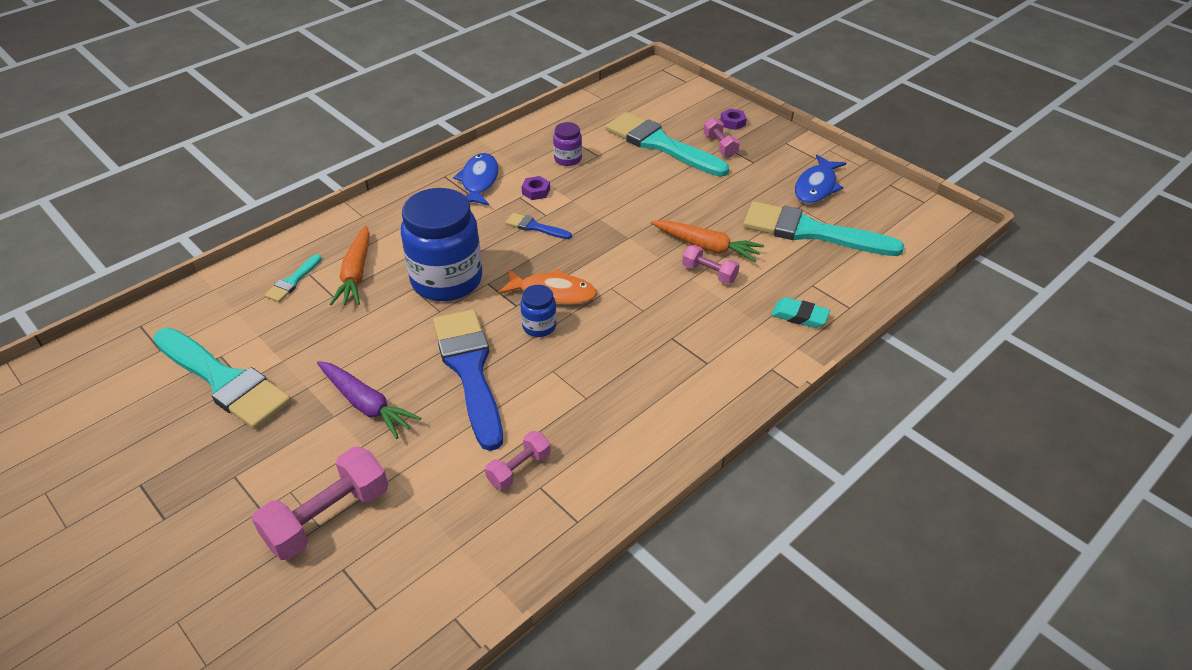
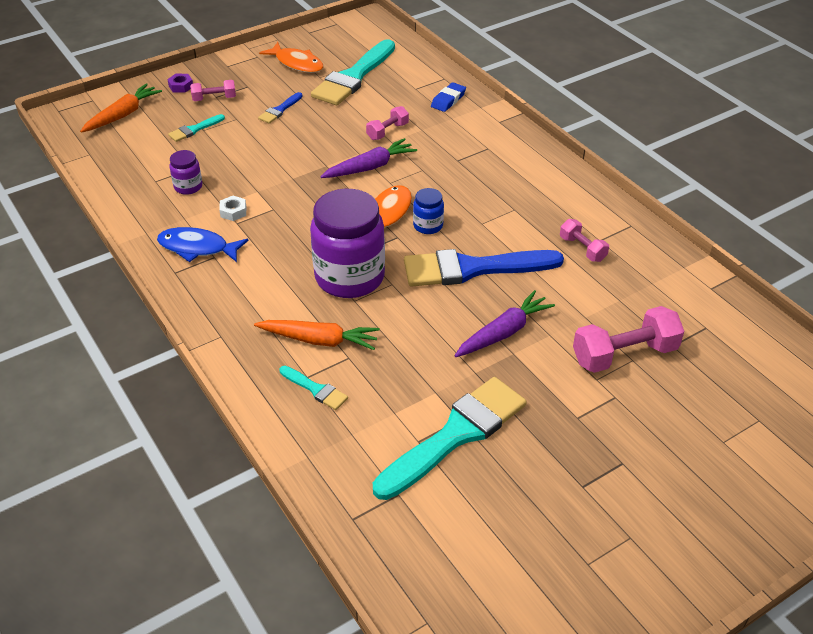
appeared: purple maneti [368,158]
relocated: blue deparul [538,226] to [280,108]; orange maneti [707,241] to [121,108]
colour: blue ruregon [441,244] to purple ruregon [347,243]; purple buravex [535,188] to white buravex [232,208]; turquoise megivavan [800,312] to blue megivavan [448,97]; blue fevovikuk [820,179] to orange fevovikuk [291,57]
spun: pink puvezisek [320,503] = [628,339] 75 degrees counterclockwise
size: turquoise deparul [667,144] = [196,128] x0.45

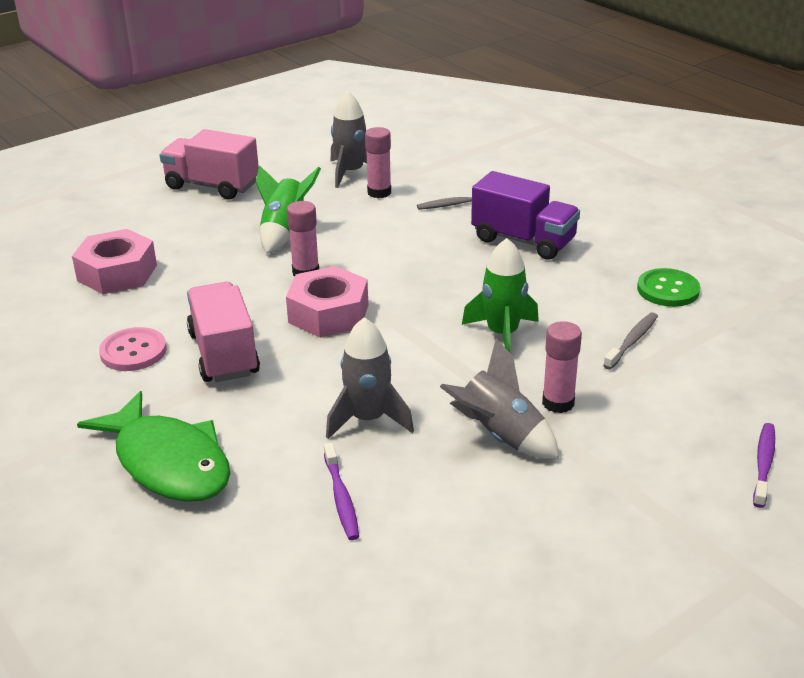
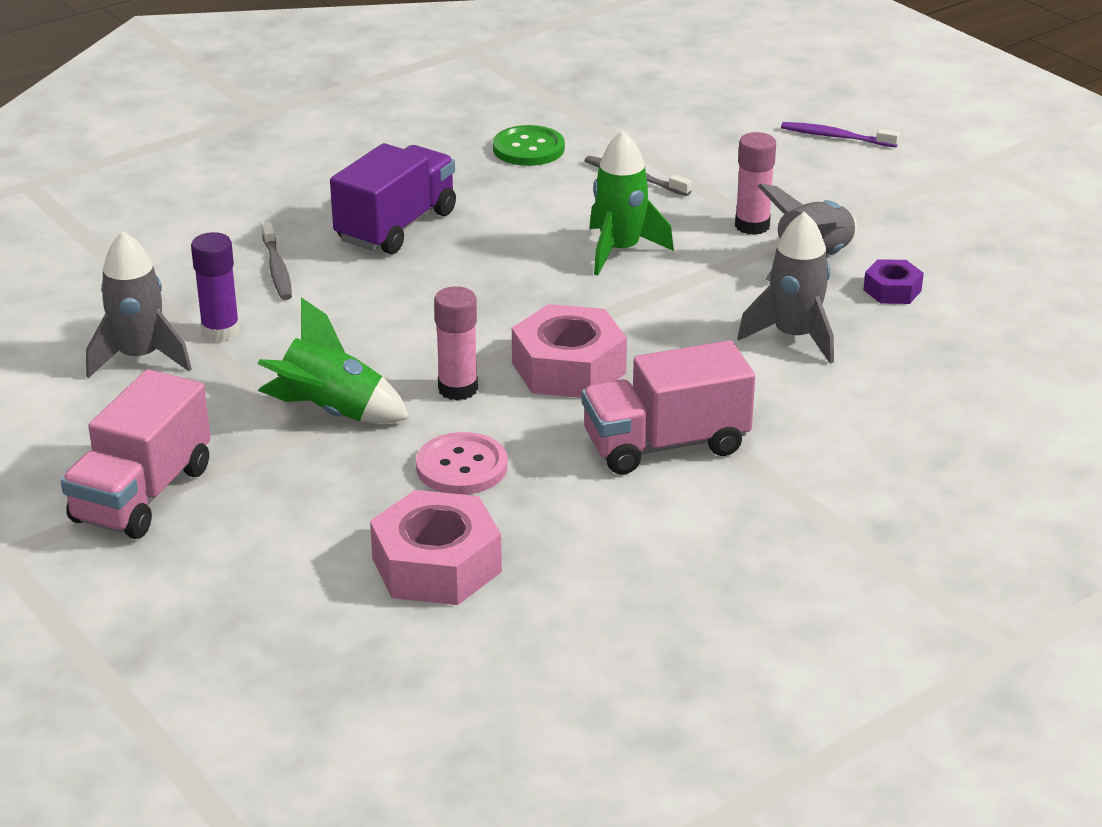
missing: green fevovikuk [154,446]; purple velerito [341,491]
appeared: purple buravex [893,281]
relocated: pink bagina [133,349] to [461,463]
colour: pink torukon [378,162] to purple torukon [215,287]

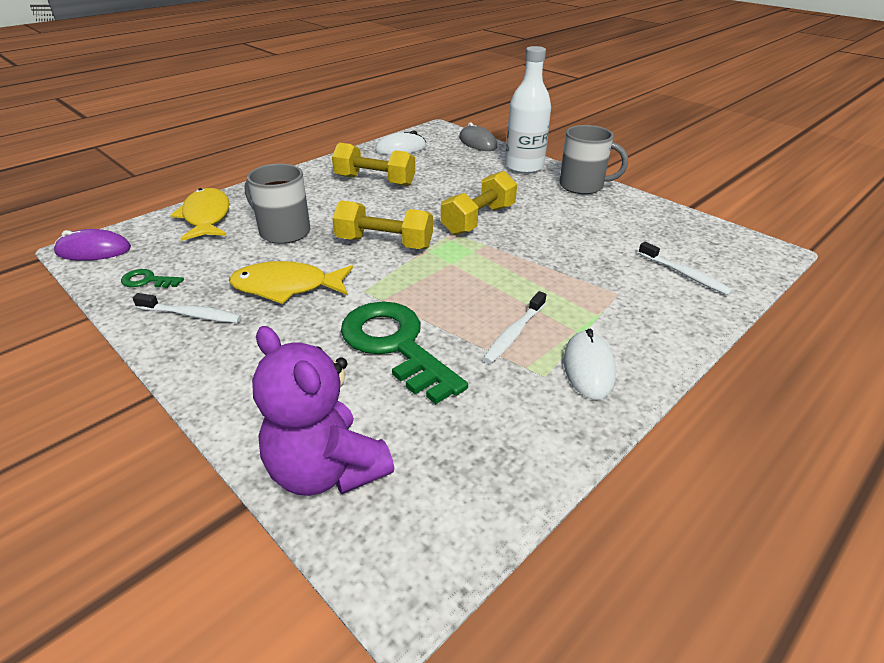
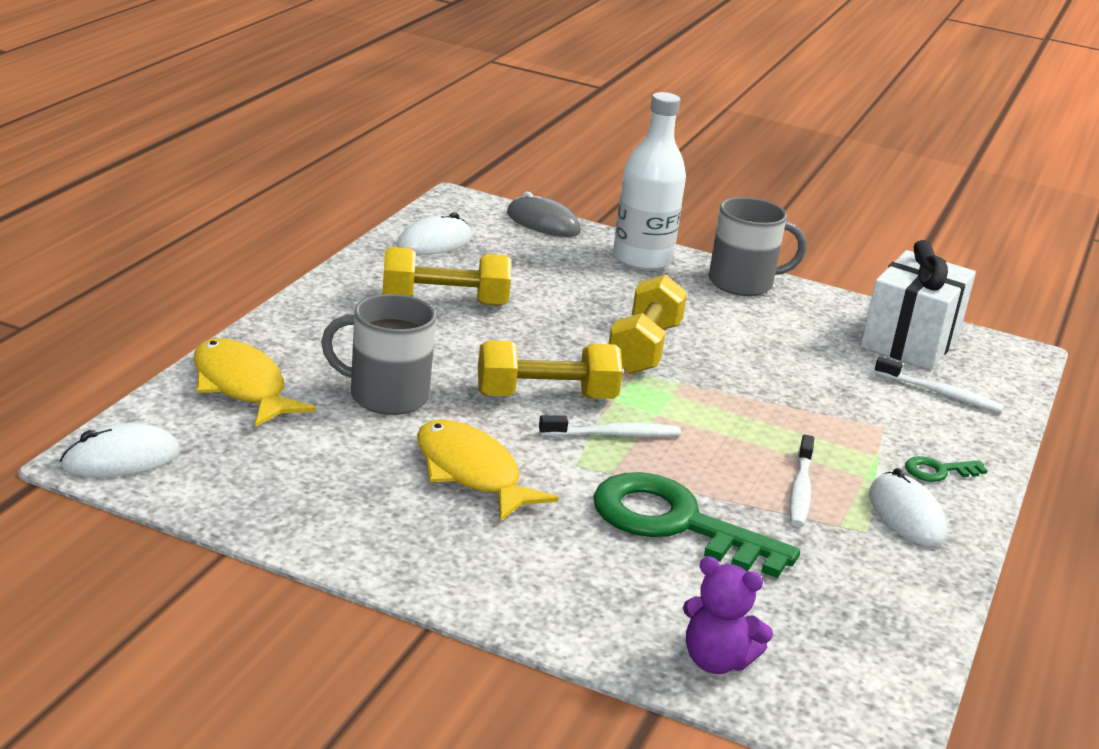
appeared: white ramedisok [918,305]
relocated: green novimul [152,278] to [946,469]; white velerito [187,308] to [610,426]
colour: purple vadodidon [92,245] to white vadodidon [120,450]
spun: yellow fevovikuk [291,282] = [487,470] 75 degrees clockwise
size: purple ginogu [323,411] = [728,615] x0.62

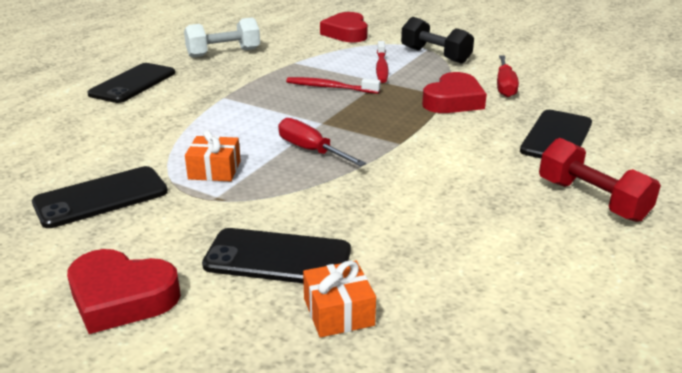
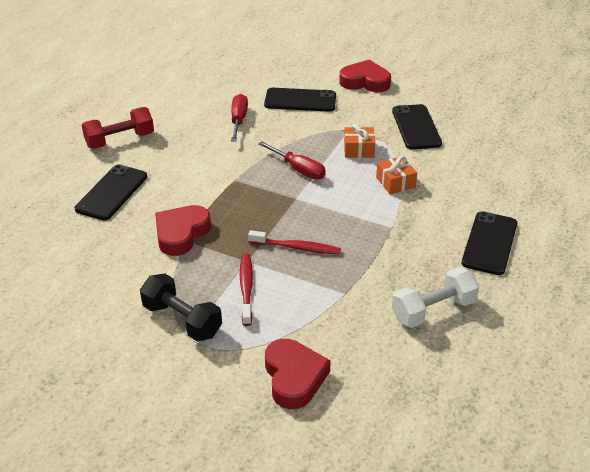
relocated: orange ramedisok [339,299] to [396,175]; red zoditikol [508,76] to [239,117]
spun: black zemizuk [100,197] = [417,126] 60 degrees counterclockwise; red puvezisek [600,180] = [118,128] 75 degrees counterclockwise

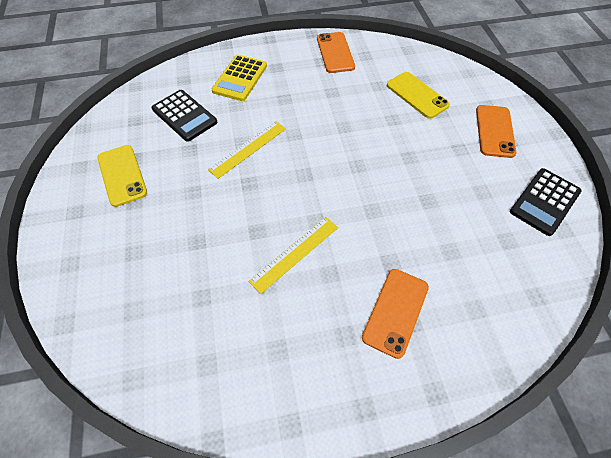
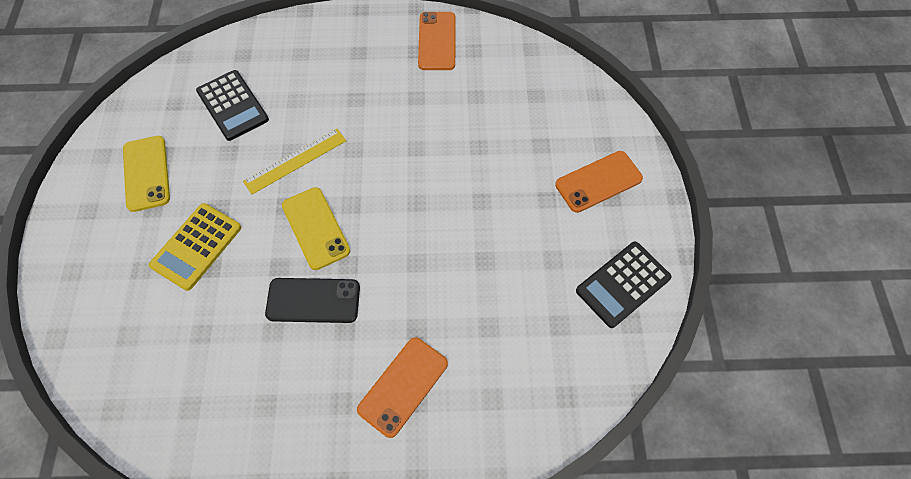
relocated: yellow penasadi [239,78] to [195,247]; yellow zemizuk [418,95] to [316,228]
exchanged: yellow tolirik [293,255] to black zemizuk [312,300]
spun: orange zemizuk [496,131] = [599,182] 45 degrees clockwise

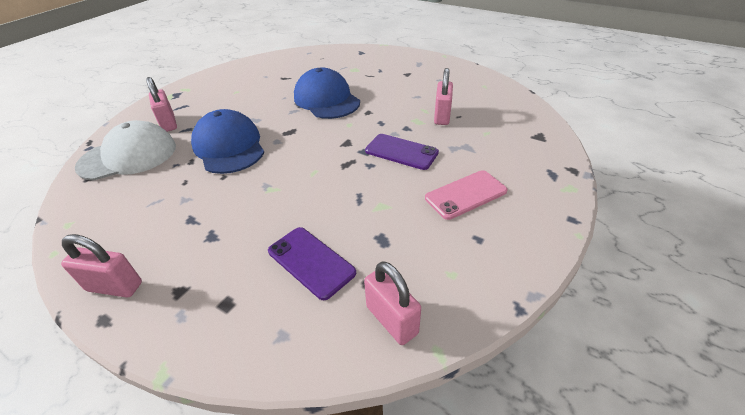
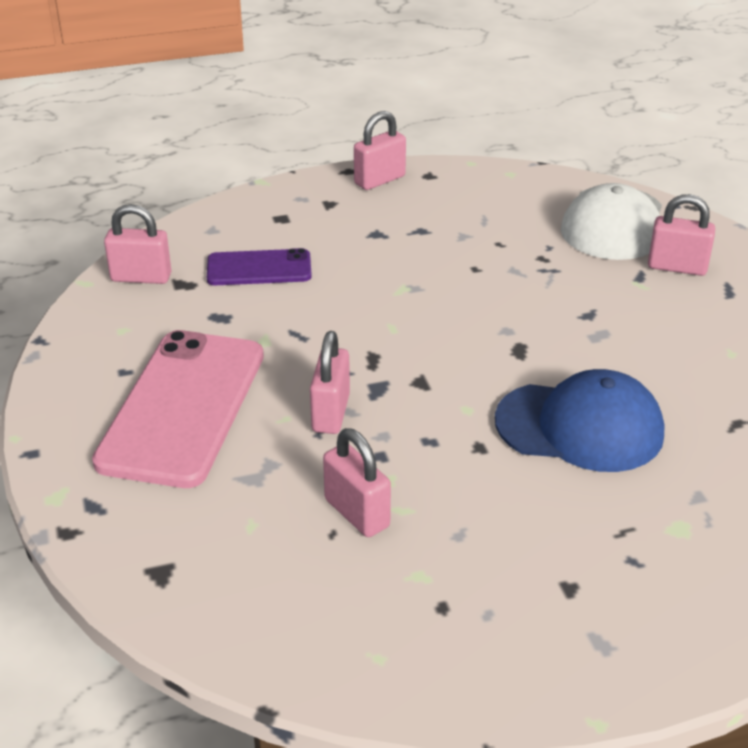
missing: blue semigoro [227,141]
exchanged: purple zemizuk [402,152] to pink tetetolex [330,382]
size: pink zemizuk [466,195] = [178,409] x1.83

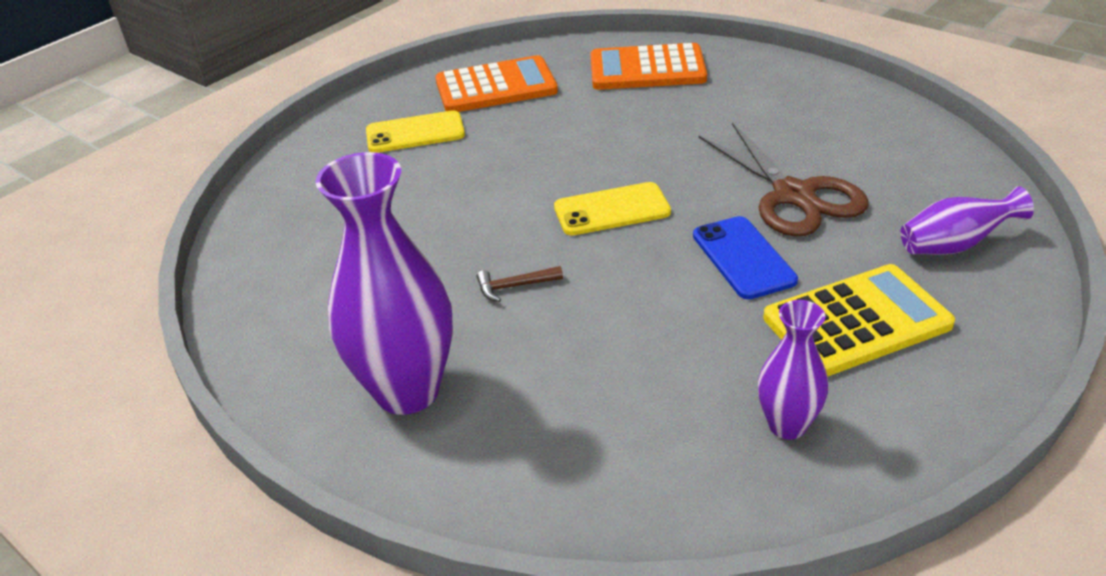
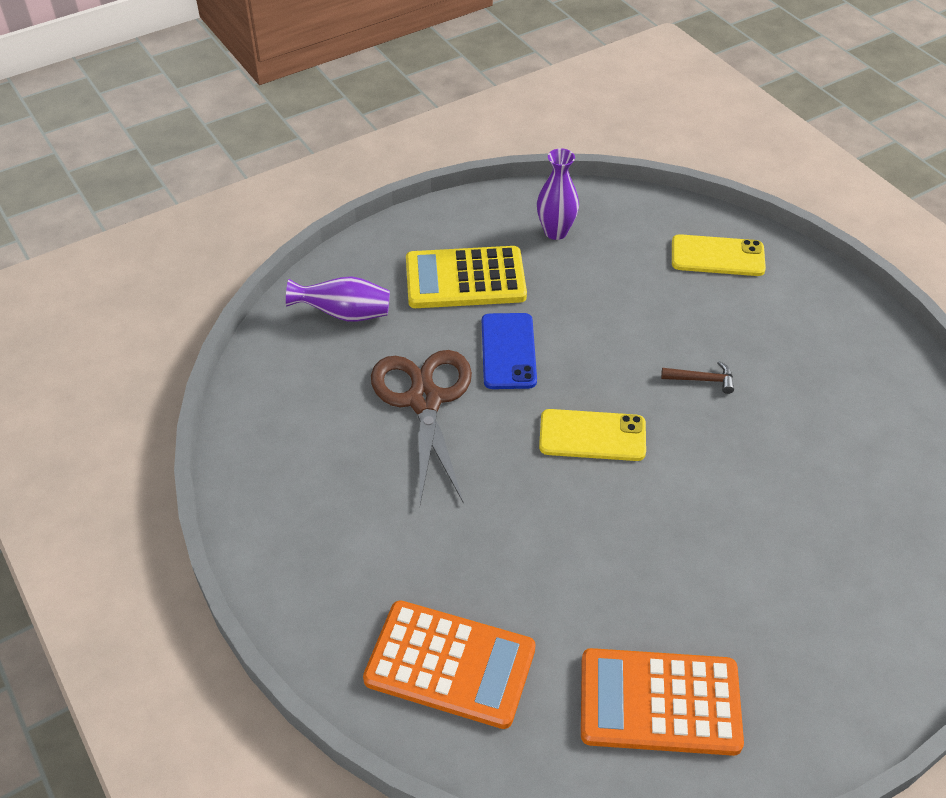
missing: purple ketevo [384,283]
relocated: yellow zemizuk [415,131] to [719,255]

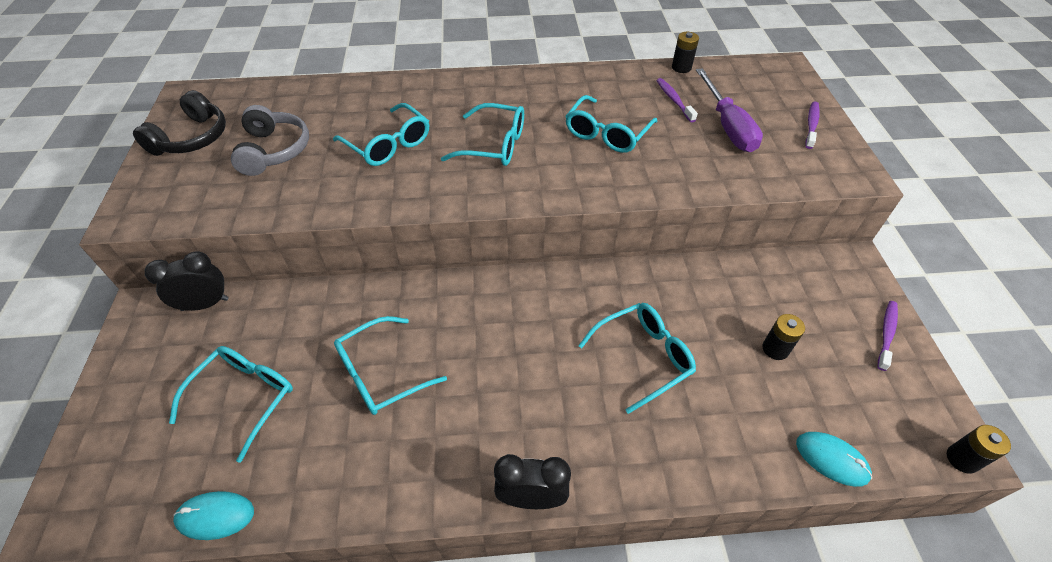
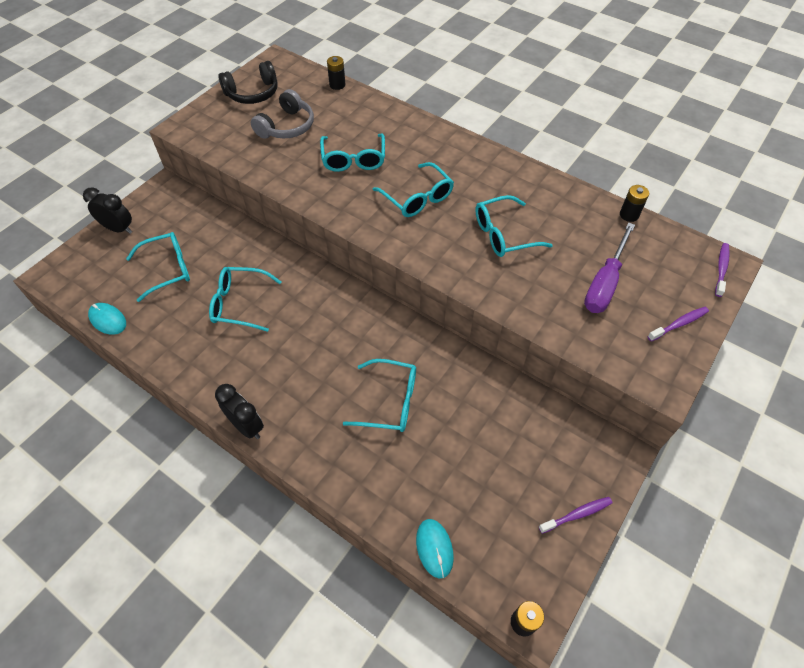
relocated: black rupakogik [187,281] to [107,210]; purple velerito [677,100] to [722,270]; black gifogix [783,337] to [336,73]

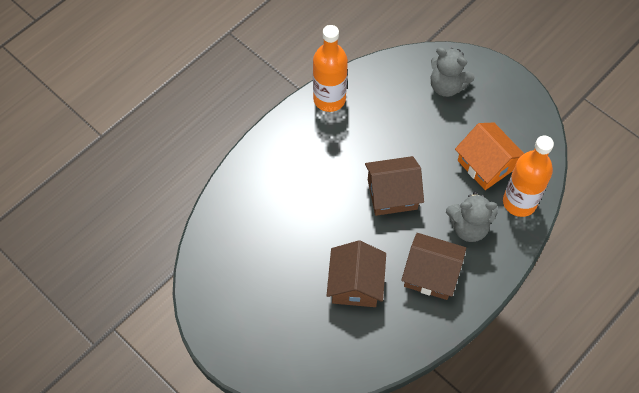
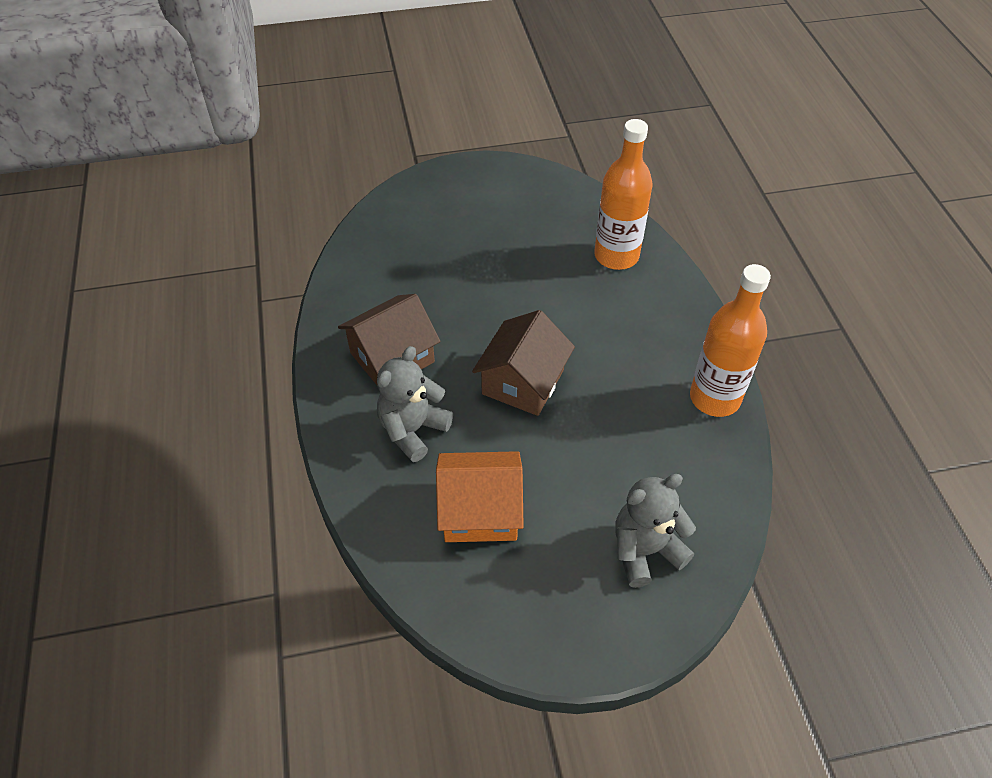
missing: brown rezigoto [356,273]
relocated: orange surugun [528,176] to [623,194]

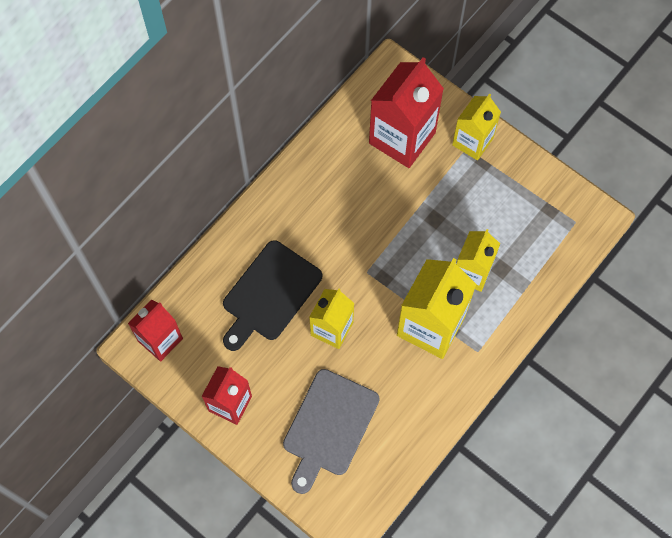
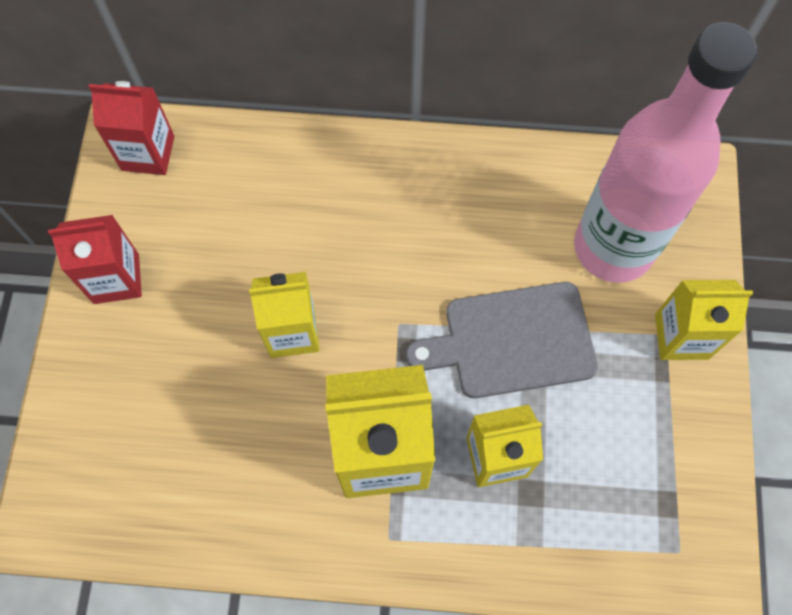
missing: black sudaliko [272,295]
relocated: grey sudaliko [331,431] to [502,340]
exchanged: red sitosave [406,112] to pink surugun [665,152]

